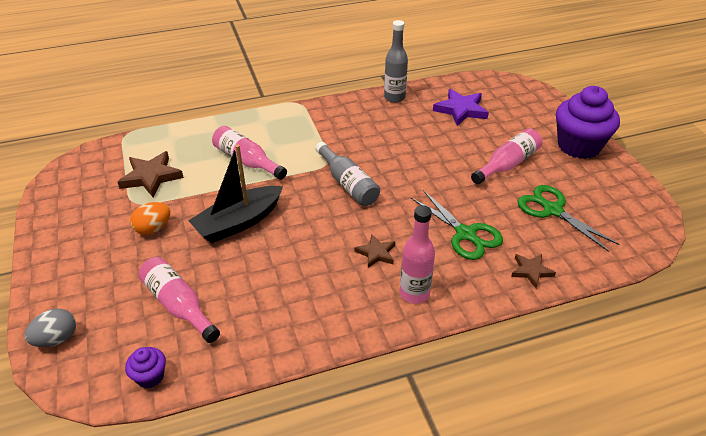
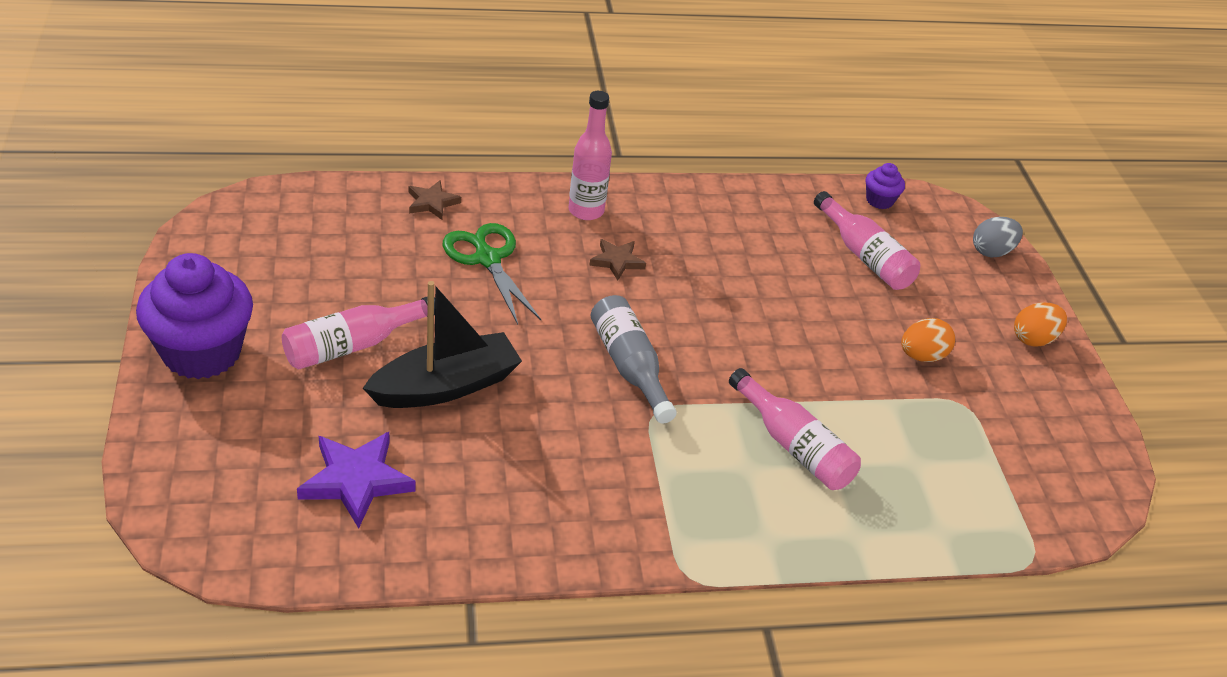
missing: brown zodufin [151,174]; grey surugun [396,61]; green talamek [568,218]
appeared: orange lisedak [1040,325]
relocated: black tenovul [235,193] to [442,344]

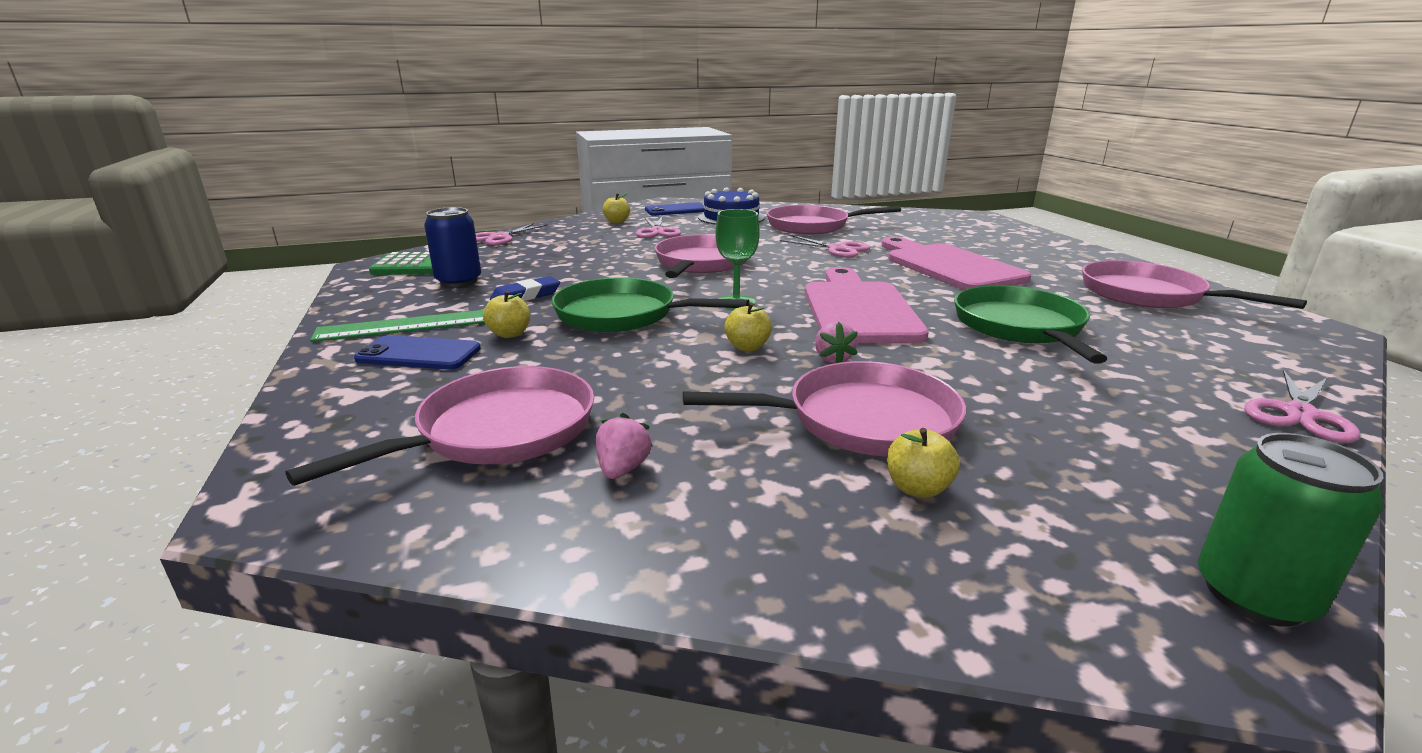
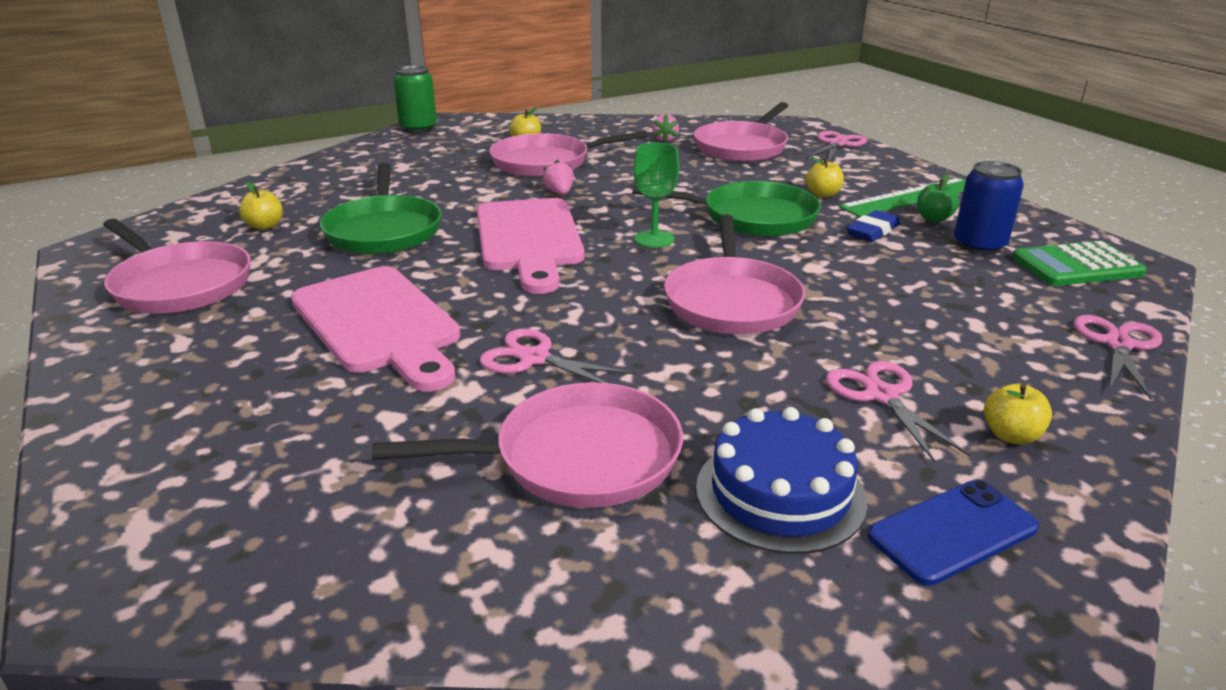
missing: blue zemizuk [417,352]
appeared: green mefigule [938,198]
relocated: yellow mefigule [748,326] to [261,206]; pink talamek [1302,406] to [837,146]

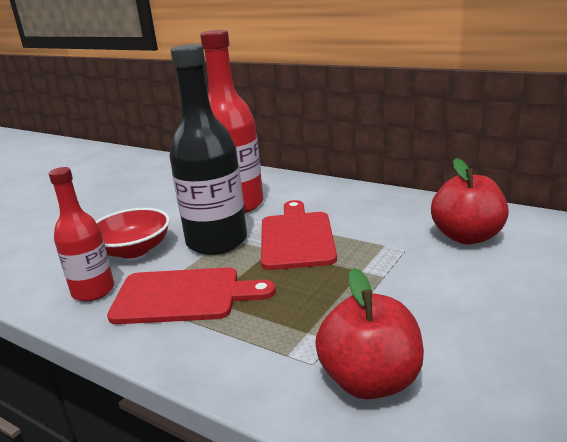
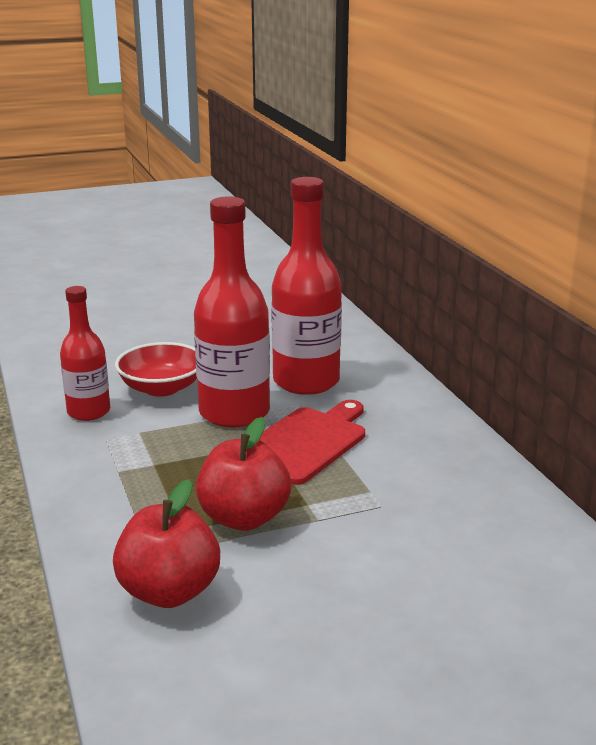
missing: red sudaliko [191,295]
relocated: red mefigule [470,201] to [243,474]
colour: black surugun [208,149] to red surugun [232,312]

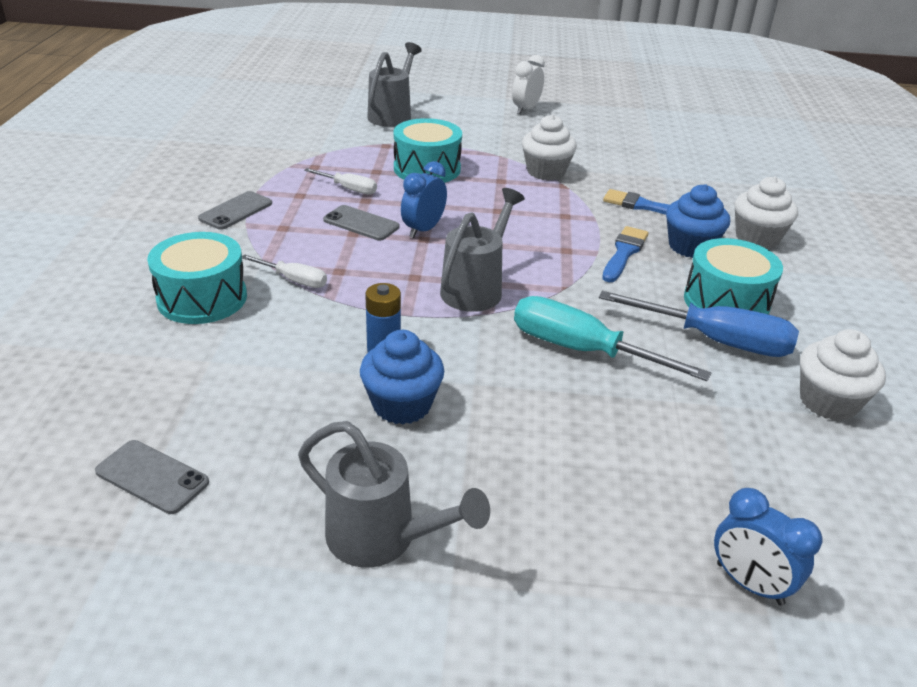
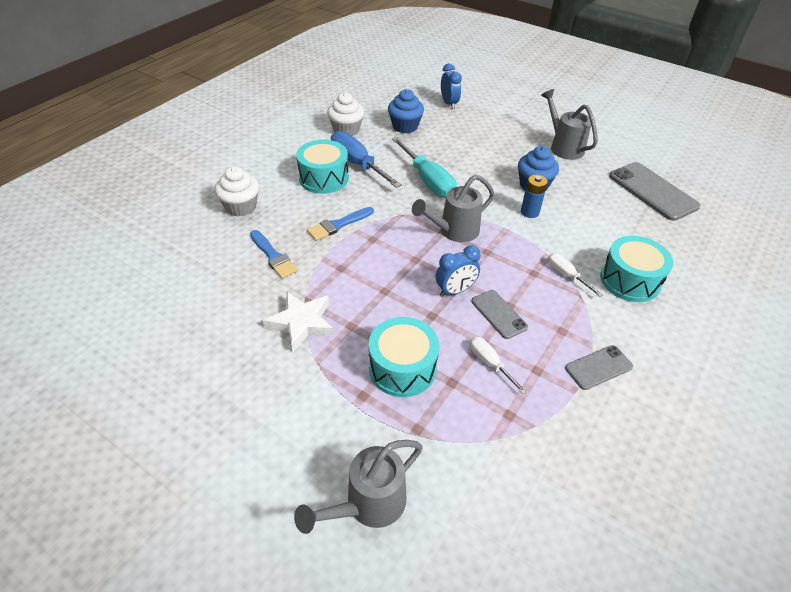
missing: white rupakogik [528,84]
relocated: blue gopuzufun [698,221] to [406,111]
exchanged: white gopuzufun [549,147] to white zodufin [298,322]
size: grey zemizuk [152,477] = [654,191] x1.79

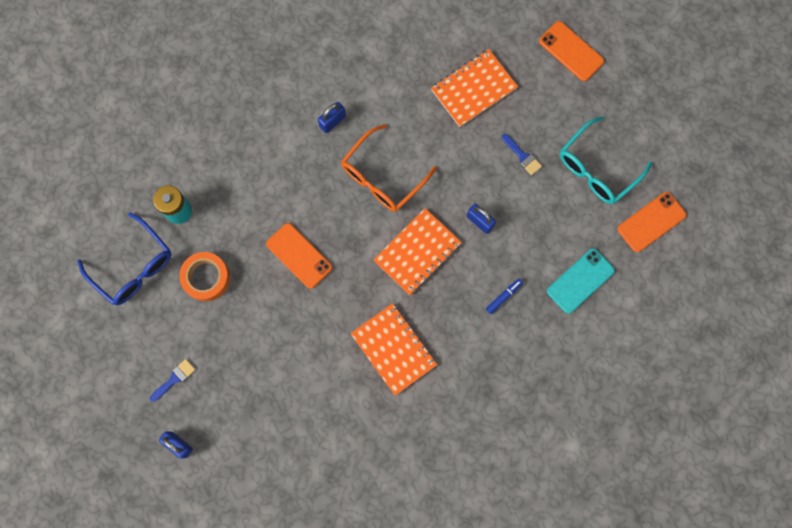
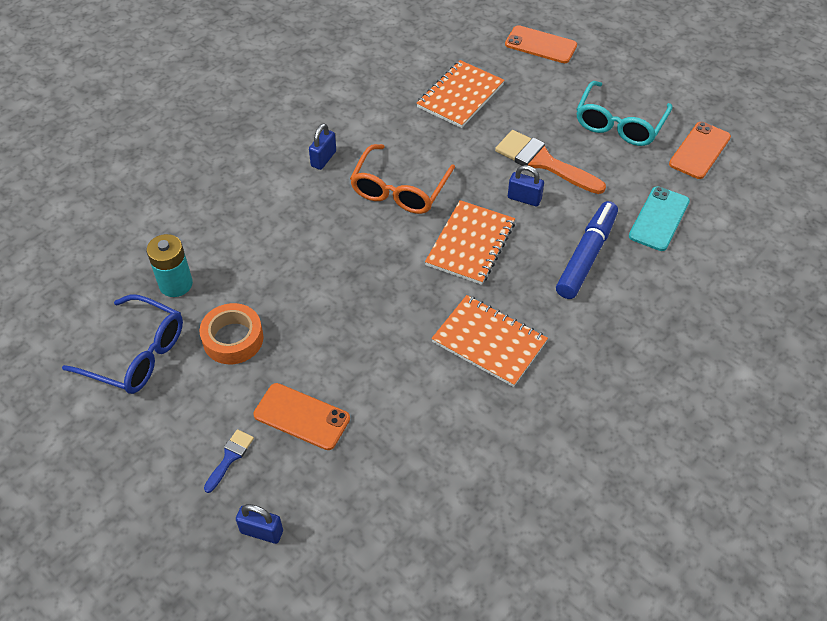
missing: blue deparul [522,154]
appeared: orange deparul [550,162]
relocated: orange zemizuk [299,256] to [301,416]
size: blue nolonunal [504,296] = [587,250] x2.25

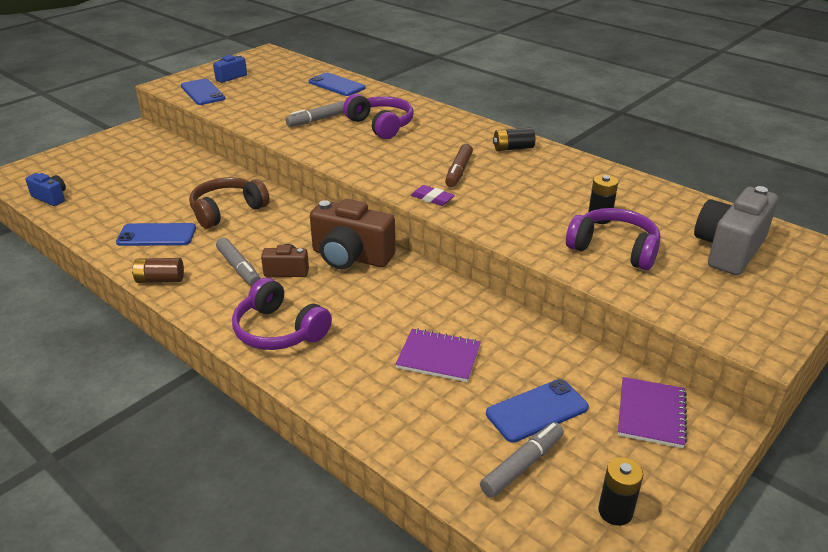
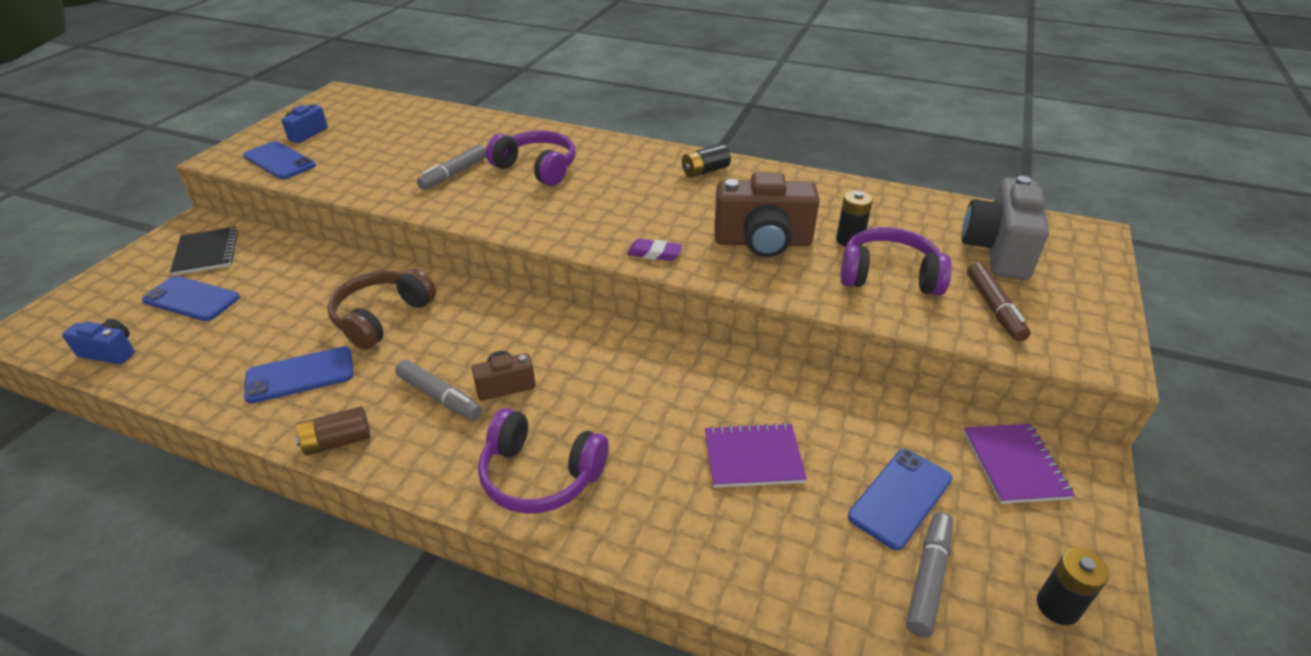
appeared: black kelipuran [204,251]
relocated: blue zemizuk [337,84] to [191,298]; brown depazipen [352,234] to [767,215]; brown nolonunal [459,165] to [999,301]

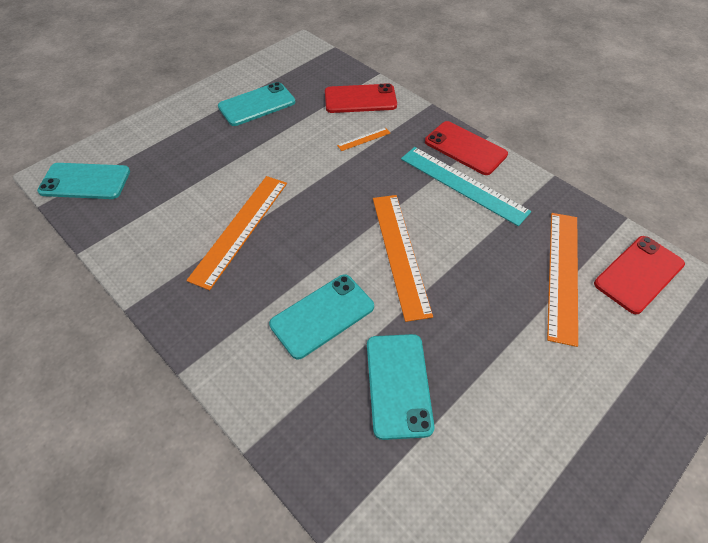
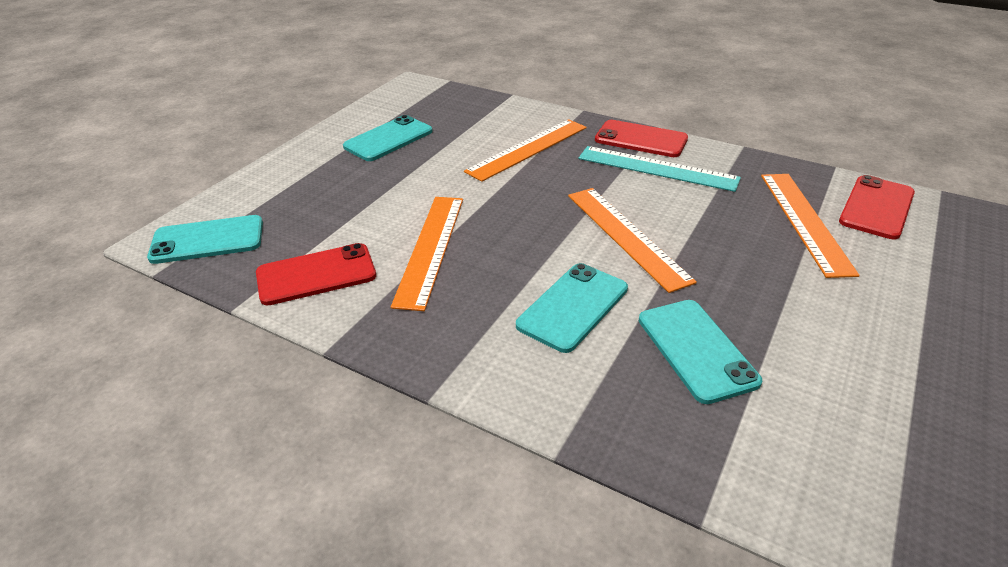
relocated: red zemizuk [361,98] to [316,274]
size: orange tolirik [363,139] = [525,150] x2.32

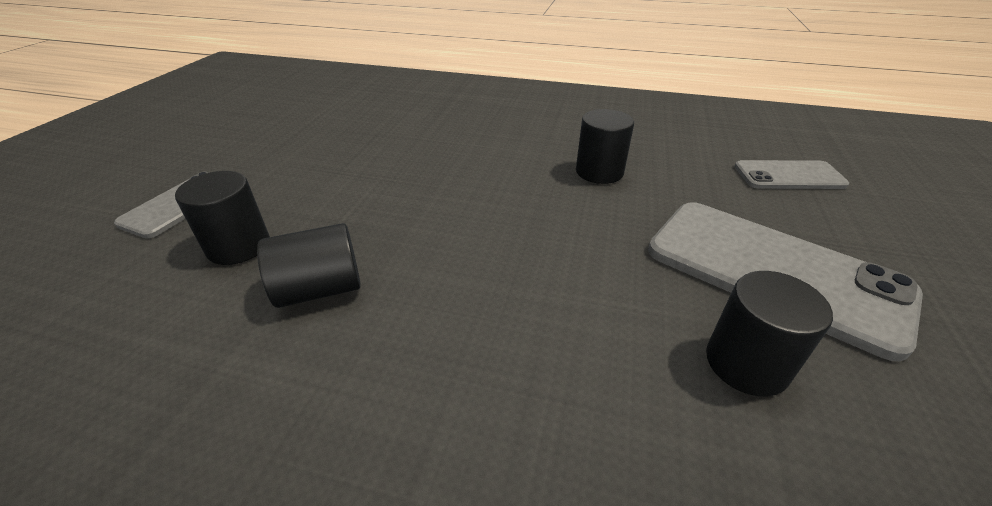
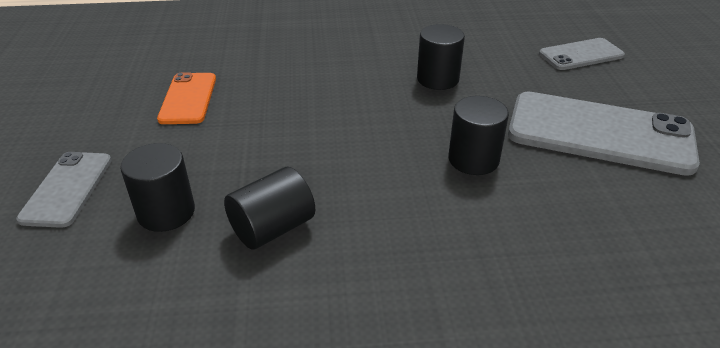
appeared: orange zemizuk [186,98]
relocated: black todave [769,334] to [478,135]

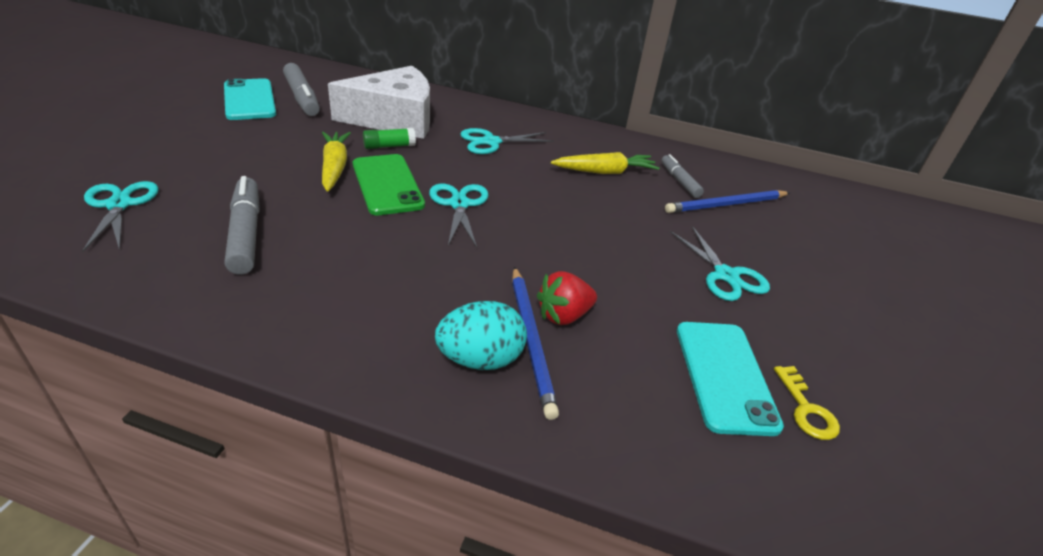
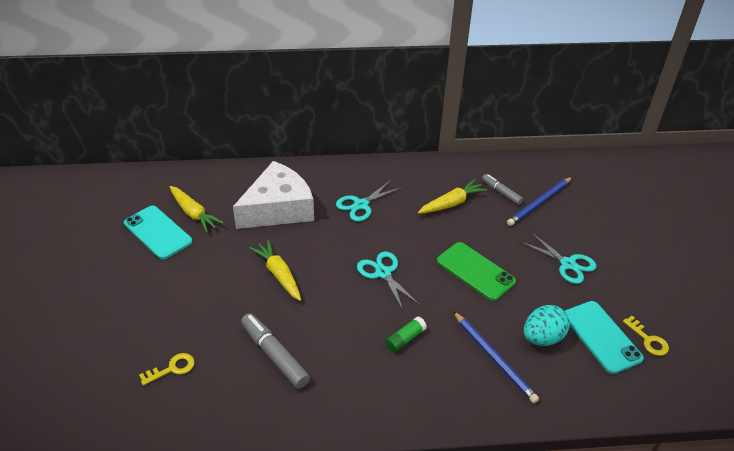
missing: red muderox [567,298]
relocated: green zemizuk [389,184] to [476,271]; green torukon [389,138] to [406,334]; turquoise lisedak [481,335] to [547,325]
exchanged: turquoise talamek [120,217] to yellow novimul [167,369]; grey nolonunal [301,89] to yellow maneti [197,209]

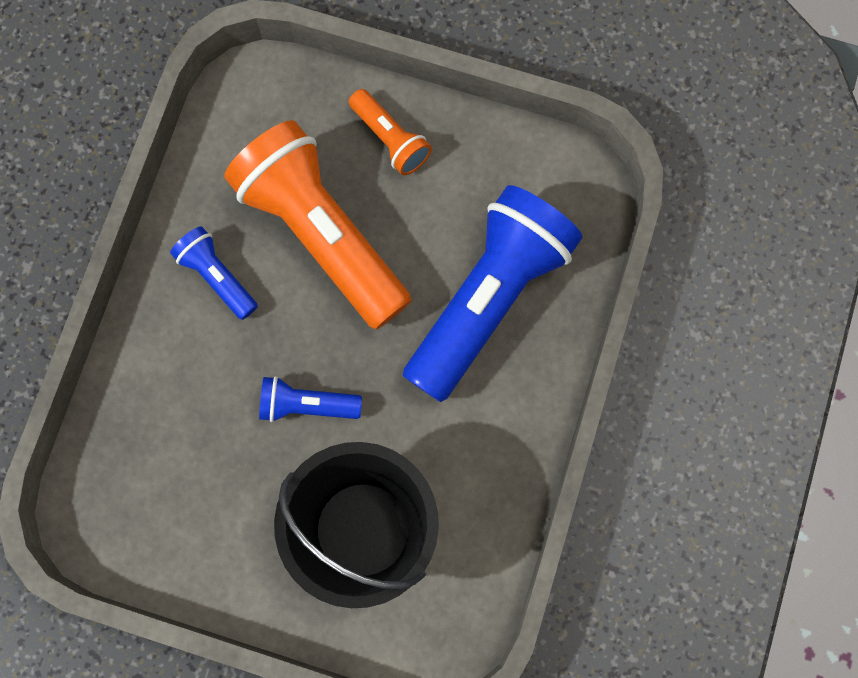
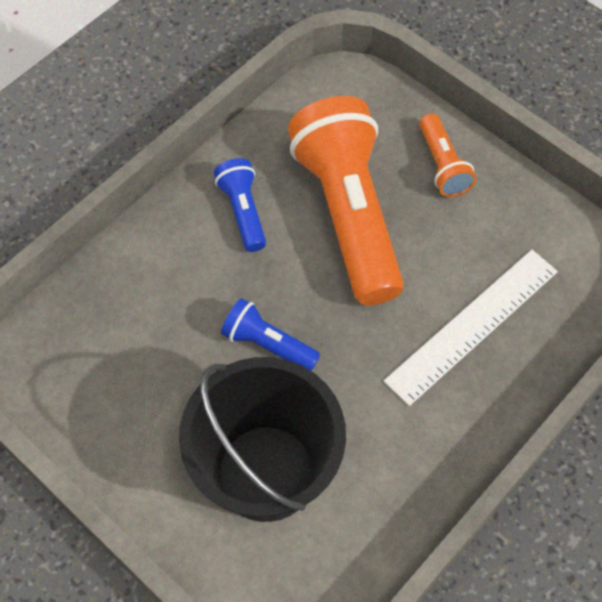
exchanged: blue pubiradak [492,293] to white tolirik [471,328]

